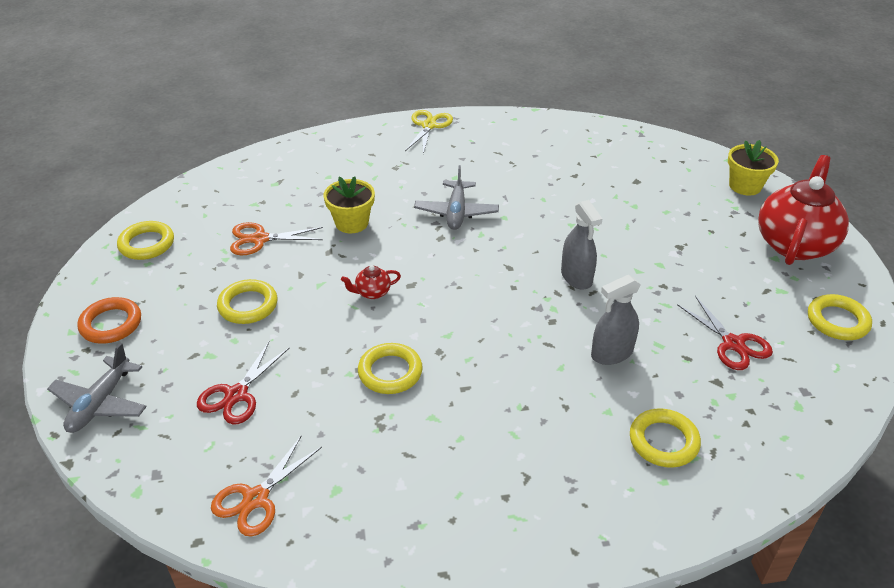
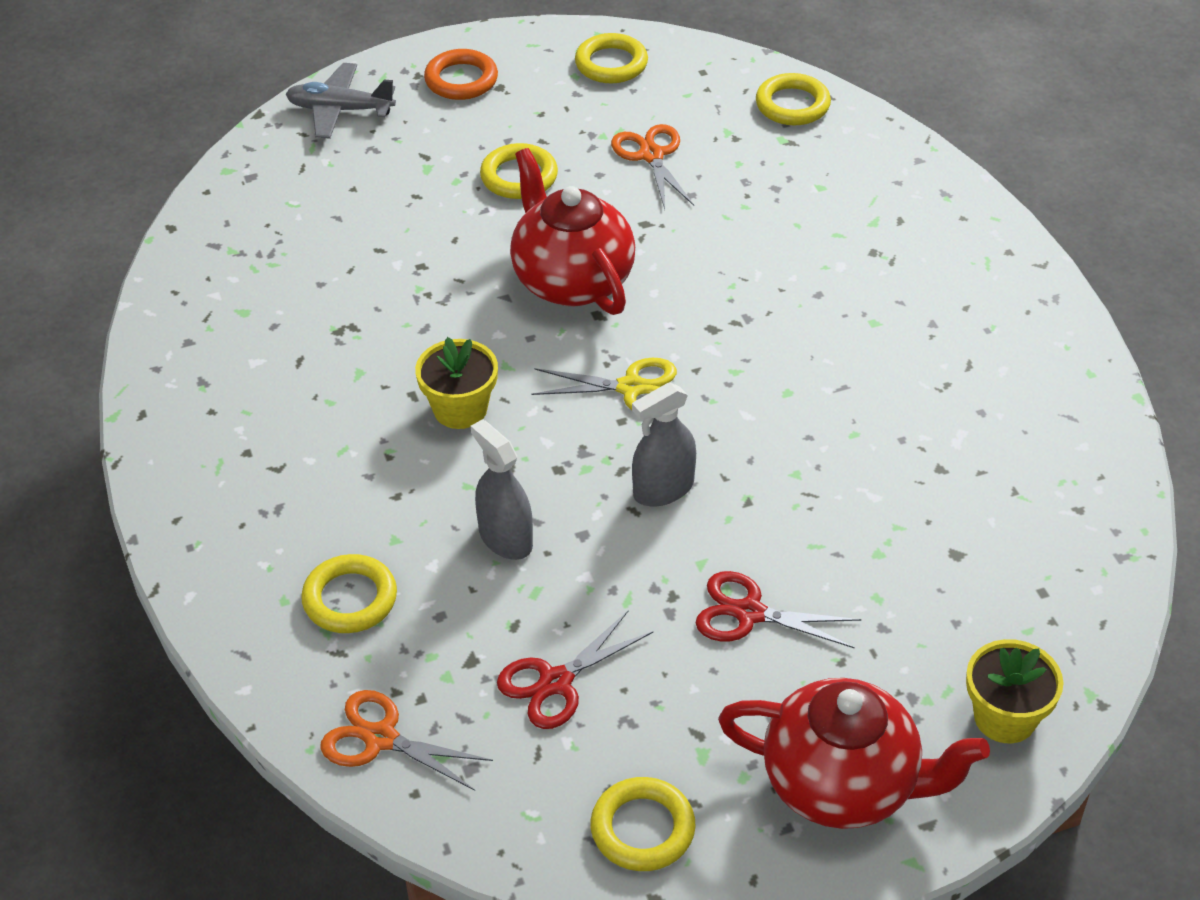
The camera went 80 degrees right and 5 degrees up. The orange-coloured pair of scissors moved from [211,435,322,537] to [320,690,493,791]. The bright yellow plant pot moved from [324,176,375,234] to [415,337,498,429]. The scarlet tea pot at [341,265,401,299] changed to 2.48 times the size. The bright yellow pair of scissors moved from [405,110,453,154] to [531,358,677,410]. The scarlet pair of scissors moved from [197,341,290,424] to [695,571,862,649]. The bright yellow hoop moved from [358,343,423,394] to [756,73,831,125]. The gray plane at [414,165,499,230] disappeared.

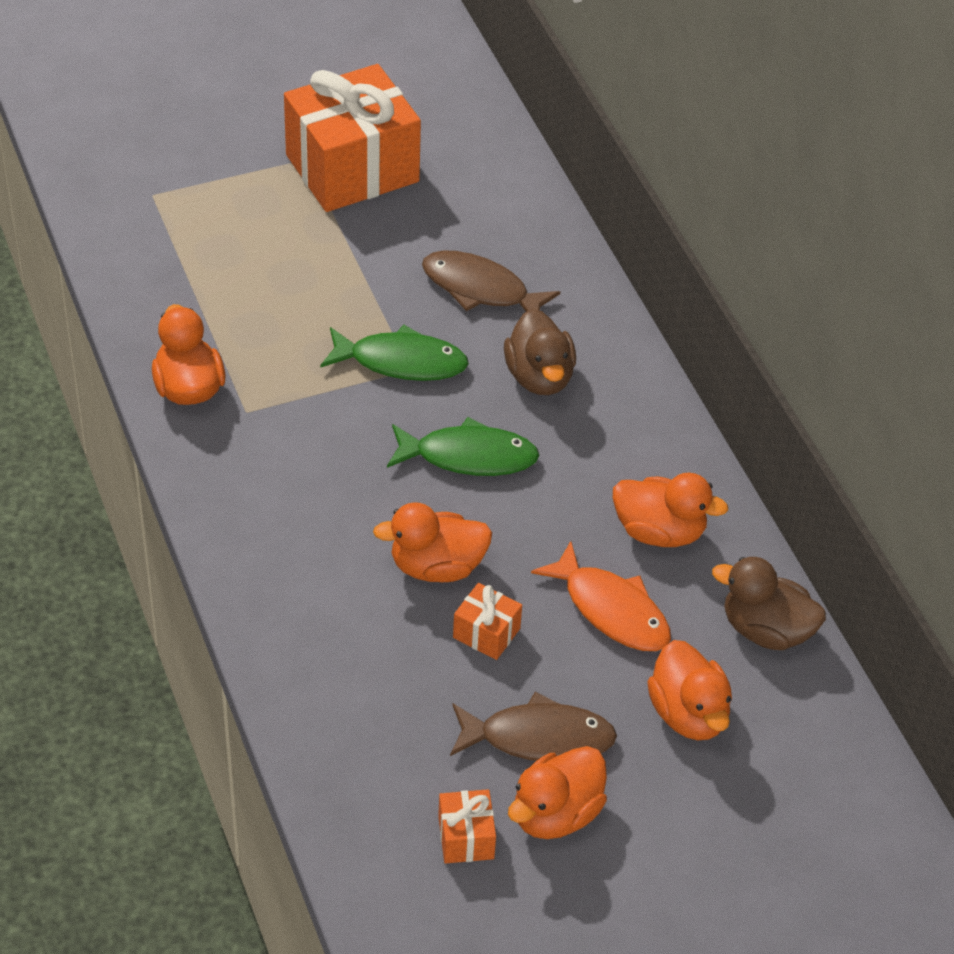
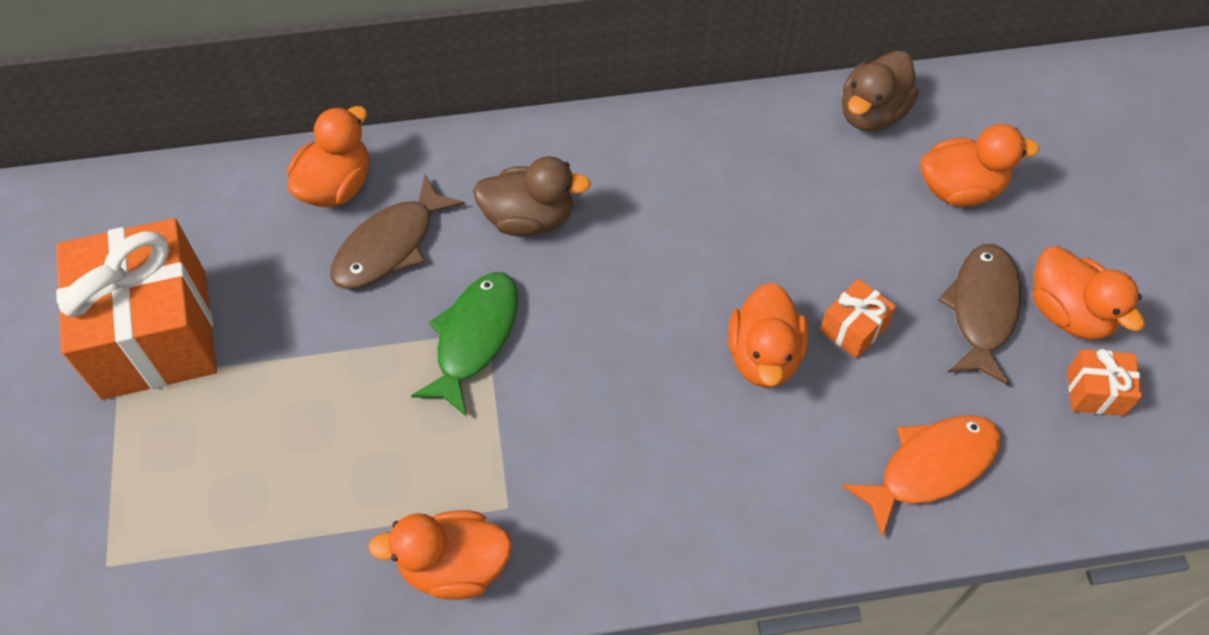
The camera went 75 degrees left and 10 degrees up. The orange-coloured rubber duck moved from [613,473,728,547] to [287,106,369,207]. The orange-coloured fish figure moved from [531,541,671,651] to [842,415,1001,537]. The leaf-green fish figure at [387,417,539,476] disappeared.

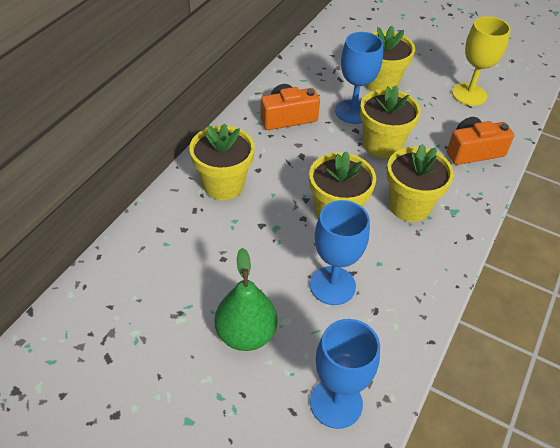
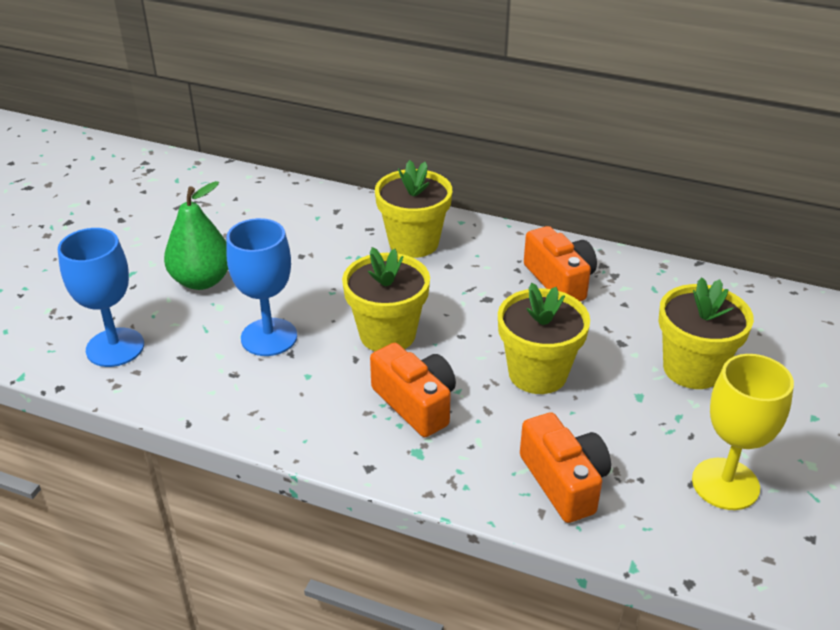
The camera went 85 degrees right and 10 degrees down. The bright yellow plant pot at [386,144,454,222] was replaced by the orange-coloured camera at [370,343,456,437]. The royal blue goblet at [335,32,384,124] disappeared.

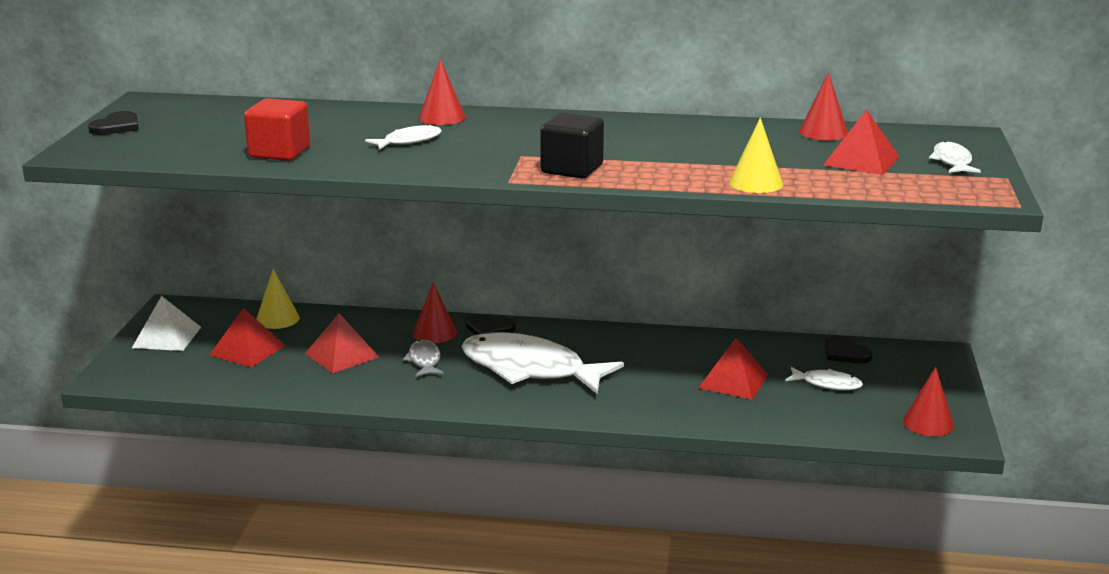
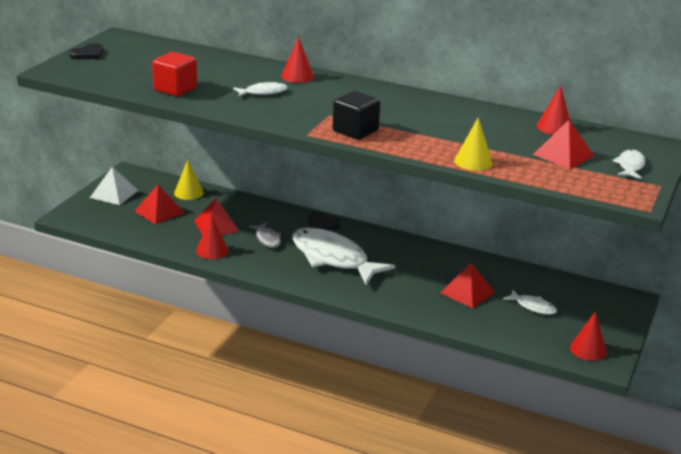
The camera went 15 degrees right and 5 degrees up. The scarlet solid cone moved from [413,282,457,343] to [196,215,228,259]. The gray fish figure at [403,339,444,377] turned 150 degrees clockwise. The black love heart at [825,335,872,364] disappeared.

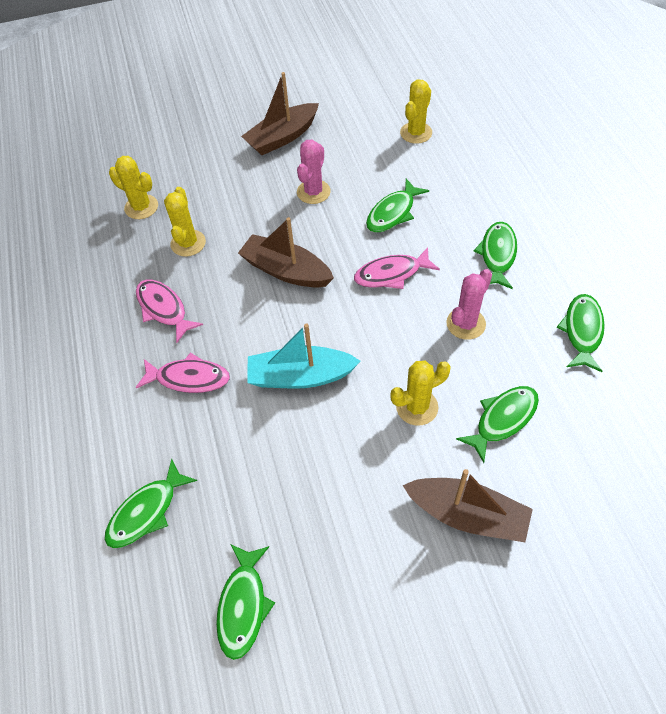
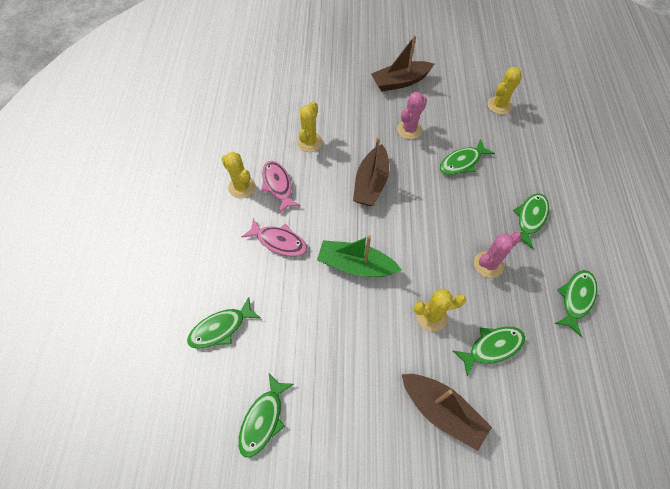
The camera went 15 degrees right and 5 degrees up. The bright yellow prickly plant moved from [109,156,158,219] to [221,152,255,198]. The aqua toy boat at [248,324,360,389] became the leaf-green toy boat at [317,235,402,277]. The russet toy boat at [238,217,334,288] turned 120 degrees counterclockwise. The rosy fish figure at [354,247,440,289] disappeared.

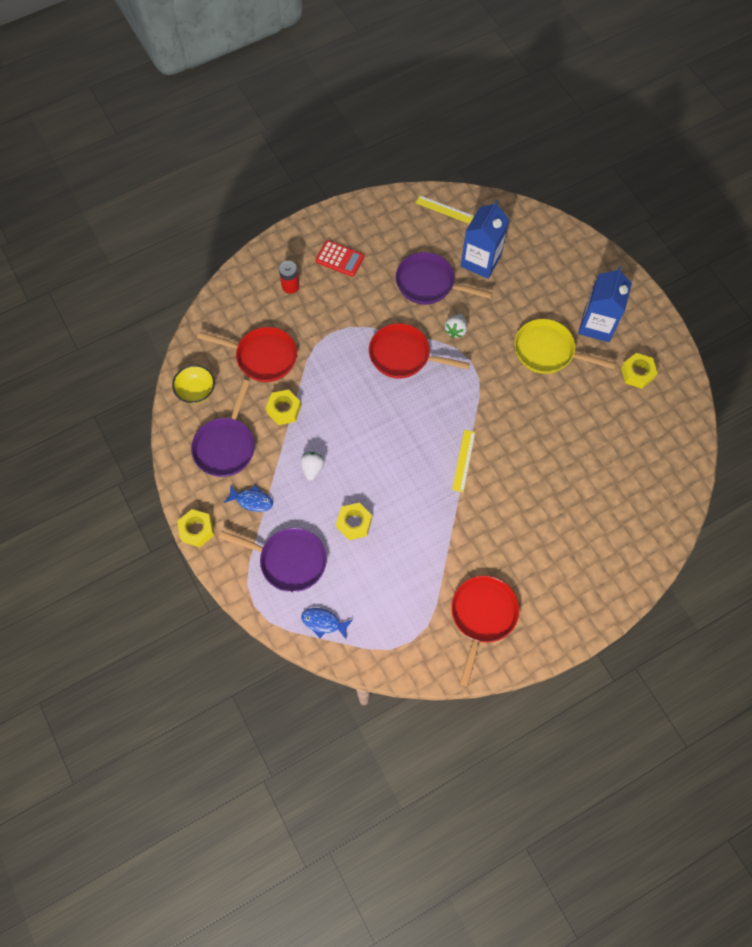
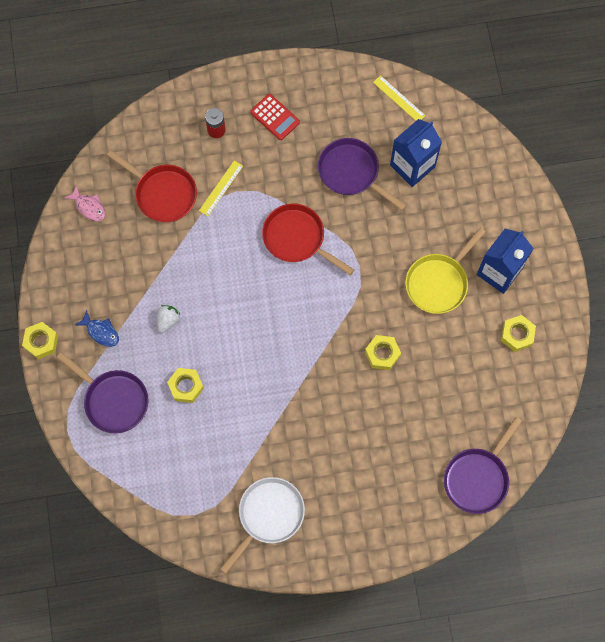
The camera went 20 degrees right and 5 degrees up. The bright yellow deep dish at [172,365,215,404] was replaced by the rosy fish figure at [64,185,106,221]. The bright yellow ruler moved from [452,430,475,492] to [199,161,243,216]. The scarlet frying pan at [451,576,519,686] became the snow-white frying pan at [220,477,305,574]. The bright yellow nut moved from [266,389,301,425] to [365,335,401,370]. The bright yellow frying pan at [514,319,616,374] turned 90 degrees counterclockwise. The royal purple frying pan moved from [191,380,255,477] to [444,417,522,514]. The royal blue fish figure at [301,608,352,639] disappeared. The snow-white strawberry at [445,314,467,338] disappeared.

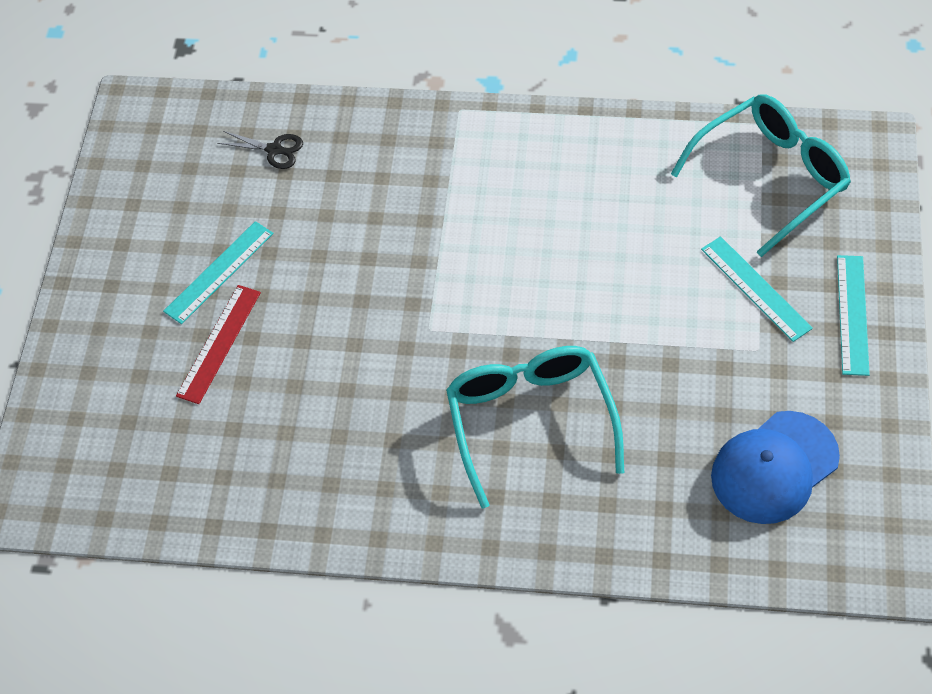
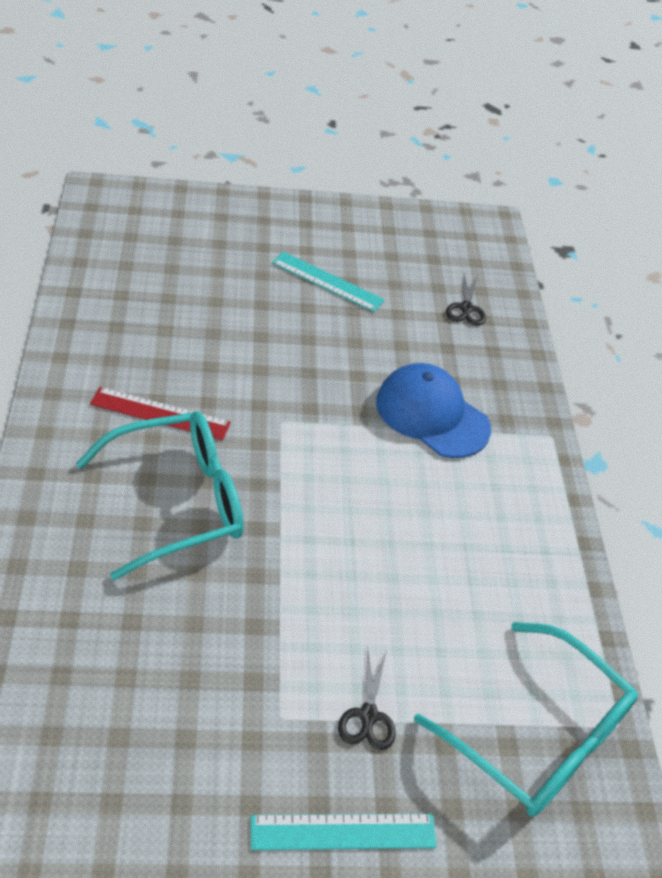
The camera went 70 degrees right and 10 degrees down. The scarlet ruler moved from [176,285,261,404] to [90,387,231,440]. The aqua ruler at [701,236,813,342] was replaced by the black pair of scissors at [338,648,396,750]. The royal blue peaked cap moved from [711,411,840,524] to [376,363,491,458].

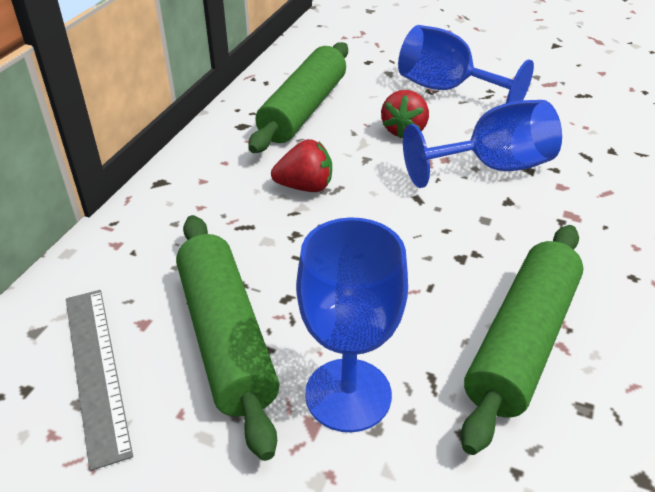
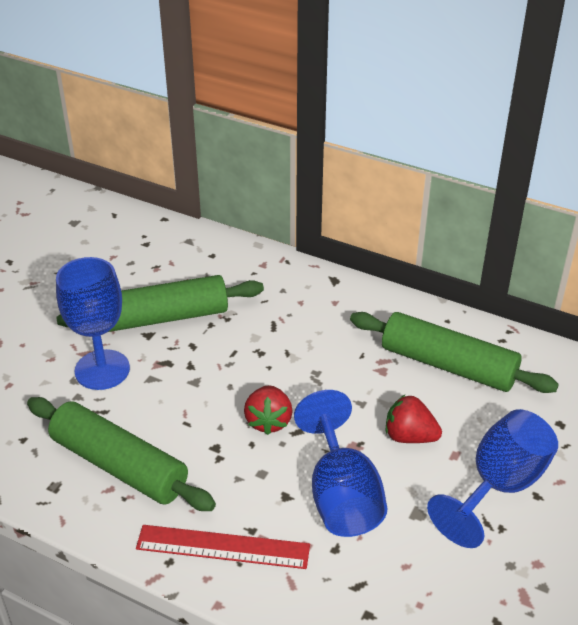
The camera went 95 degrees right and 0 degrees up. The scarlet ruler at [136,525,310,569] appeared. The scarlet strawberry moved from [271,139,332,192] to [244,385,292,435]. The gray ruler at [66,290,133,471] disappeared.

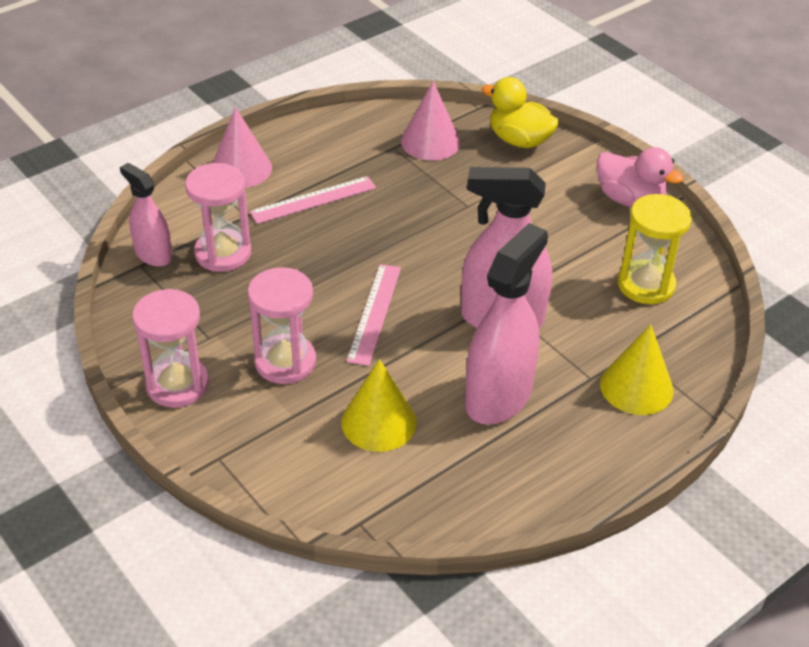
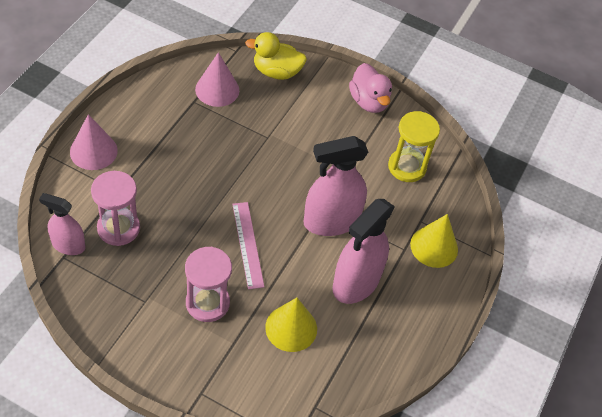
The camera went 30 degrees left and 10 degrees up. The rosy spray bottle at [465,223,548,425] turned 150 degrees counterclockwise. The rosy rubber duck at [597,147,684,207] turned 60 degrees clockwise. The rosy hourglass at [132,289,209,408] disappeared. The rosy ruler at [249,176,376,224] disappeared.

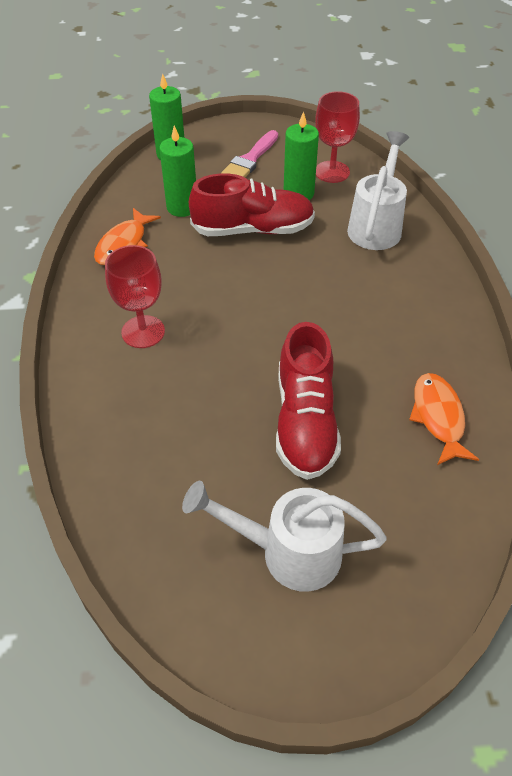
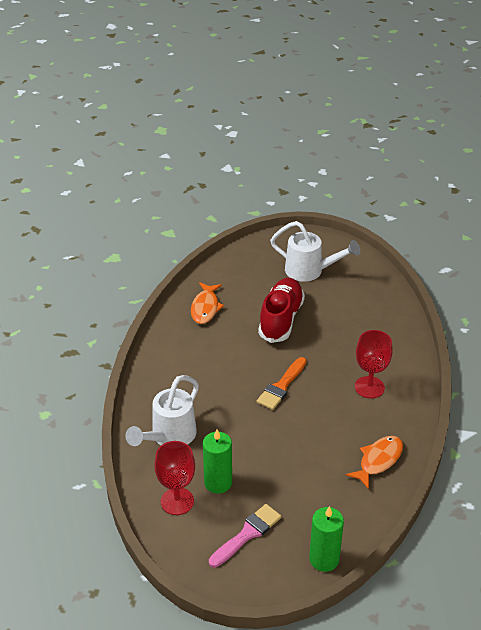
The camera went 165 degrees left and 10 degrees down. The orange-coloured brush at [257,357,307,410] appeared. The leaf-green candle at [159,125,196,217] disappeared. The scarlet sneaker at [189,173,315,236] disappeared.

